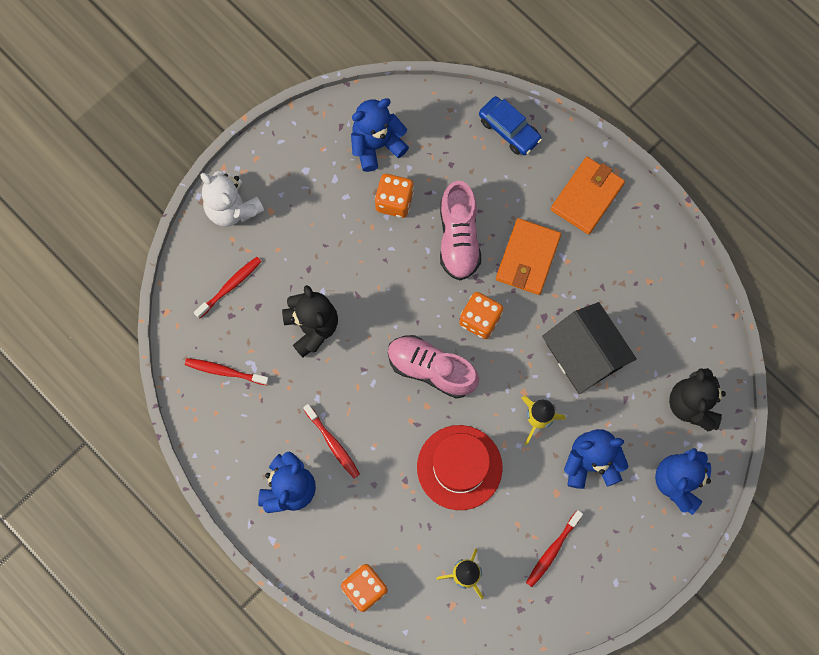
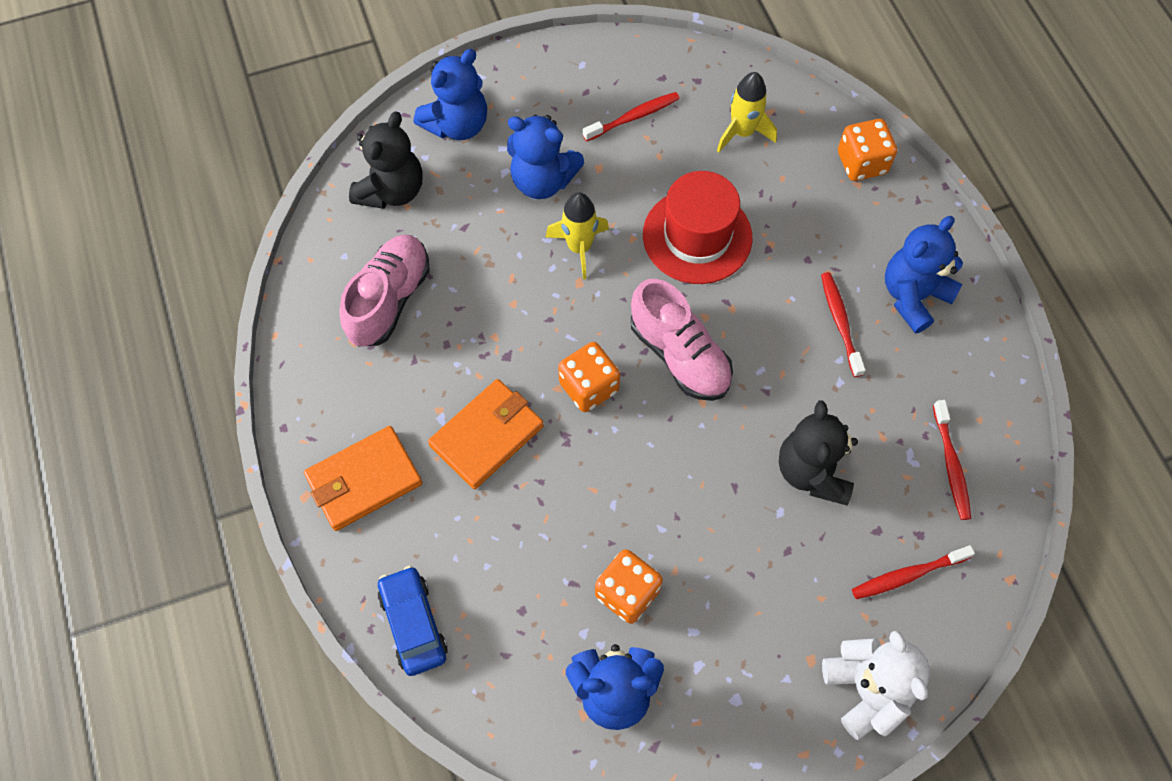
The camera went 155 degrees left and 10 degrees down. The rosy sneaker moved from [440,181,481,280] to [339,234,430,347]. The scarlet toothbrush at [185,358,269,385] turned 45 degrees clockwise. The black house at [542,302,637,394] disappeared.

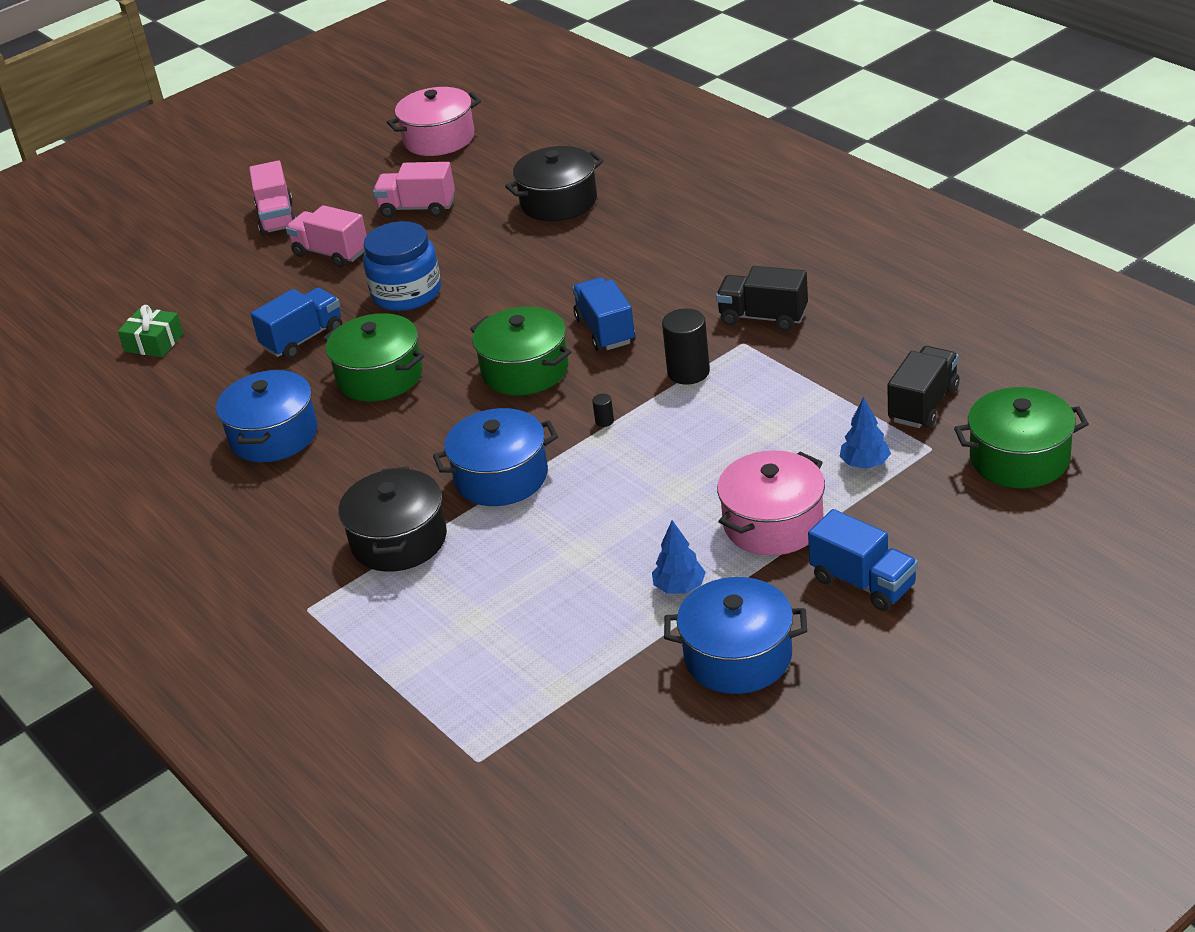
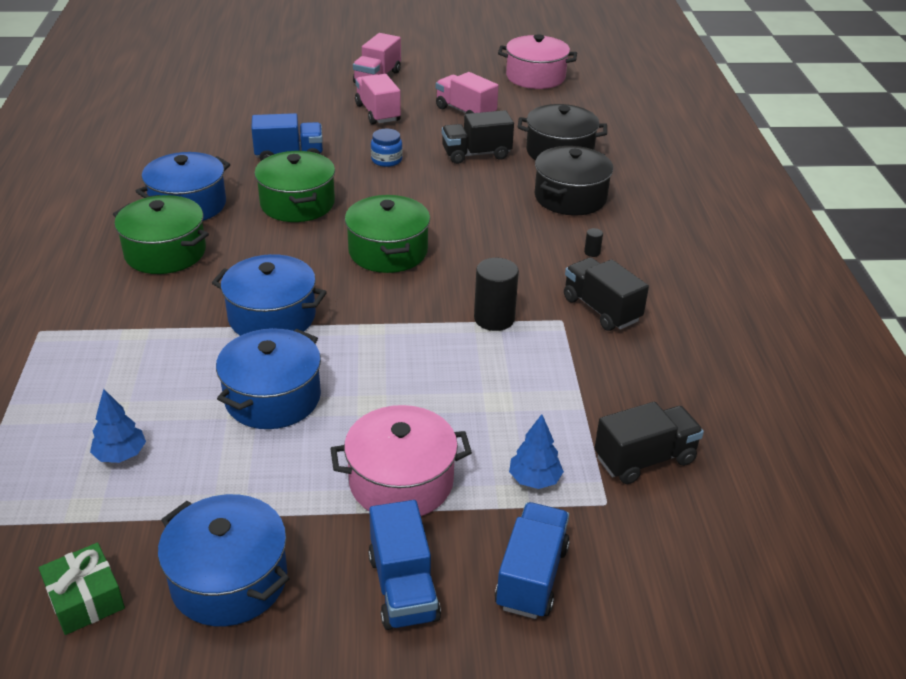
The camera went 30 degrees right and 0 degrees up. The leaf-green present moved from [118,305,184,357] to [39,543,125,635]. The royal blue fir tree moved from [652,520,706,594] to [90,389,146,463]. The leaf-green cooking pot moved from [954,387,1089,488] to [113,195,209,274]. The royal blue cooking pot at [216,328,321,429] appeared. The royal blue jar at [363,221,441,311] changed to 0.52 times the size. The black lorry at [442,110,514,164] appeared. The royal blue lorry moved from [572,277,635,351] to [495,502,570,619]. The black cooking pot moved from [338,466,447,572] to [535,146,613,215]. The black cylinder shape moved from [592,394,614,427] to [584,228,603,257].

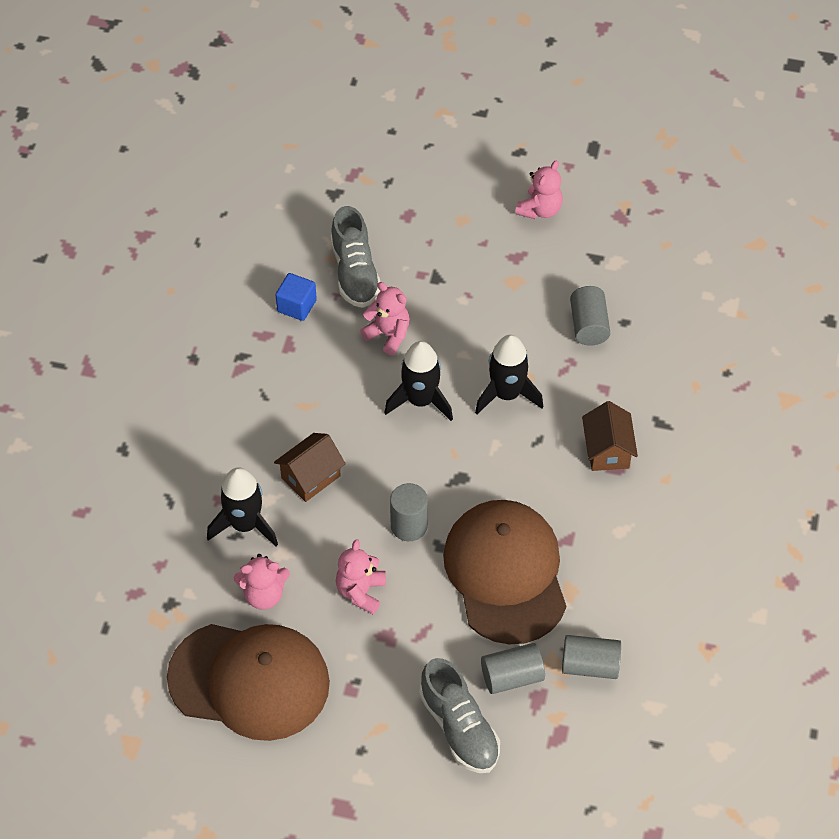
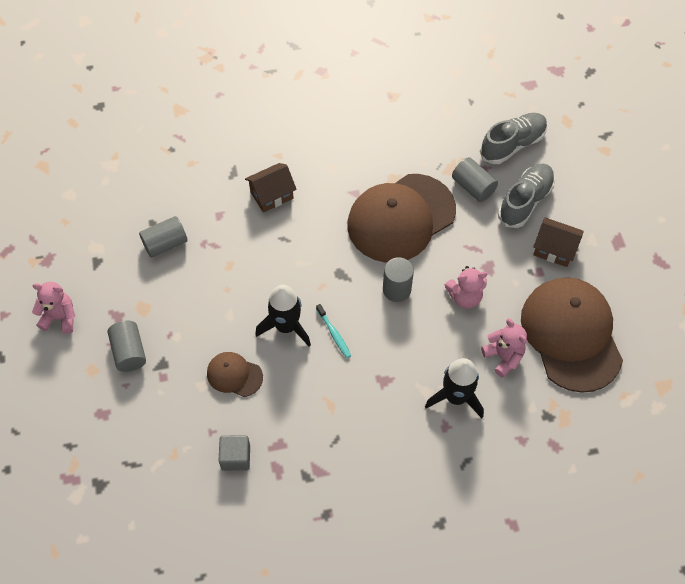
The camera went 115 degrees left and 5 degrees up. The gray cylinder shape moved from [562,635,621,679] to [108,320,146,372]. The rosy stuffed bear at [360,282,410,355] was replaced by the russet peaked cap at [207,352,263,397]. The royal blue solid cube at [276,273,317,321] became the gray solid cube at [219,435,250,471]. The aqua toothbrush at [316,304,351,358] appeared. The gray sneaker moved from [330,206,380,308] to [480,113,547,164]. The russet house moved from [274,433,346,502] to [533,217,584,267]. The black toy rocket at [475,335,543,414] disappeared.

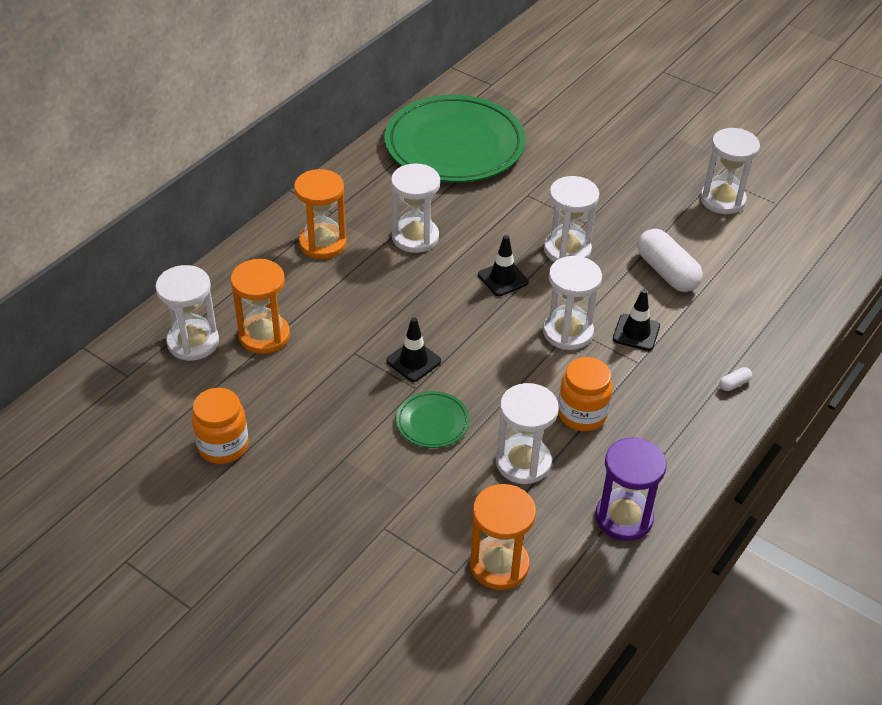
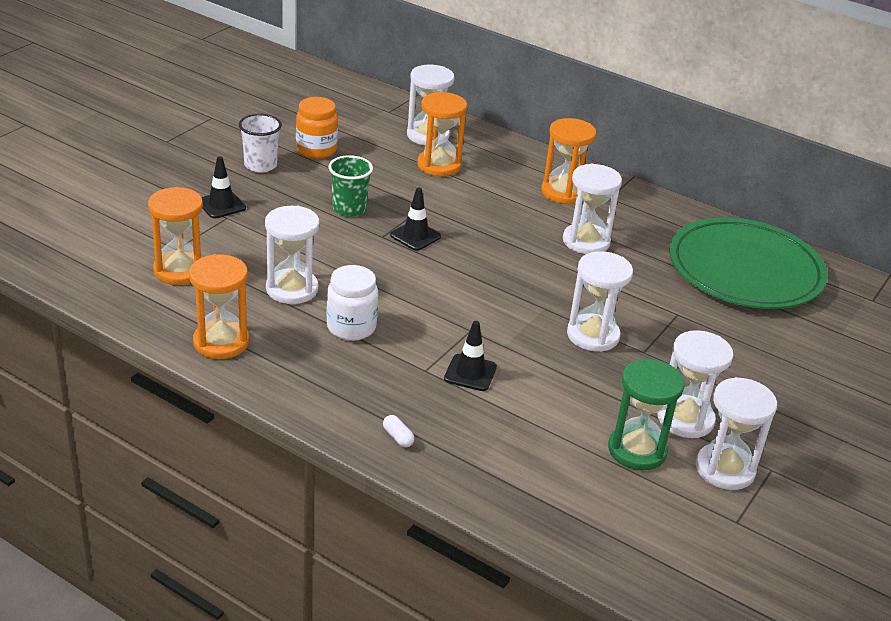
The camera went 85 degrees right and 10 degrees down. The royal purple hourglass at [595,437,666,541] became the orange-coloured hourglass at [189,254,249,359]. The black traffic cone moved from [478,235,529,296] to [202,156,246,218]. The snow-white tumbler at [239,114,282,172] appeared. The orange-coloured jar at [558,357,613,431] became the snow-white jar at [326,265,378,341]. The leaf-green tumbler at [329,155,373,217] appeared. The leaf-green hourglass at [608,359,684,470] appeared. The snow-white hourglass moved from [543,256,602,350] to [657,330,734,438]. The leaf-green flat dish at [396,391,470,448] disappeared. The snow-white capsule at [637,229,703,292] disappeared.

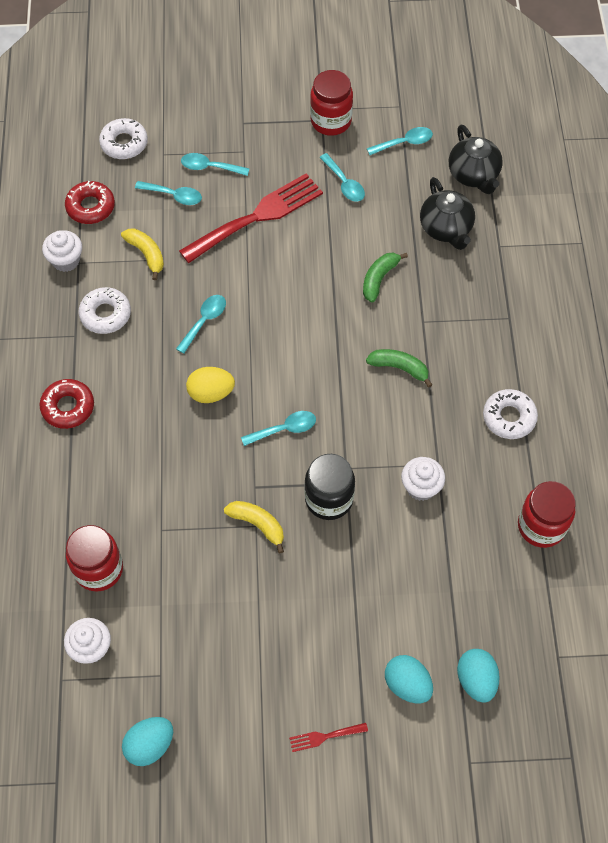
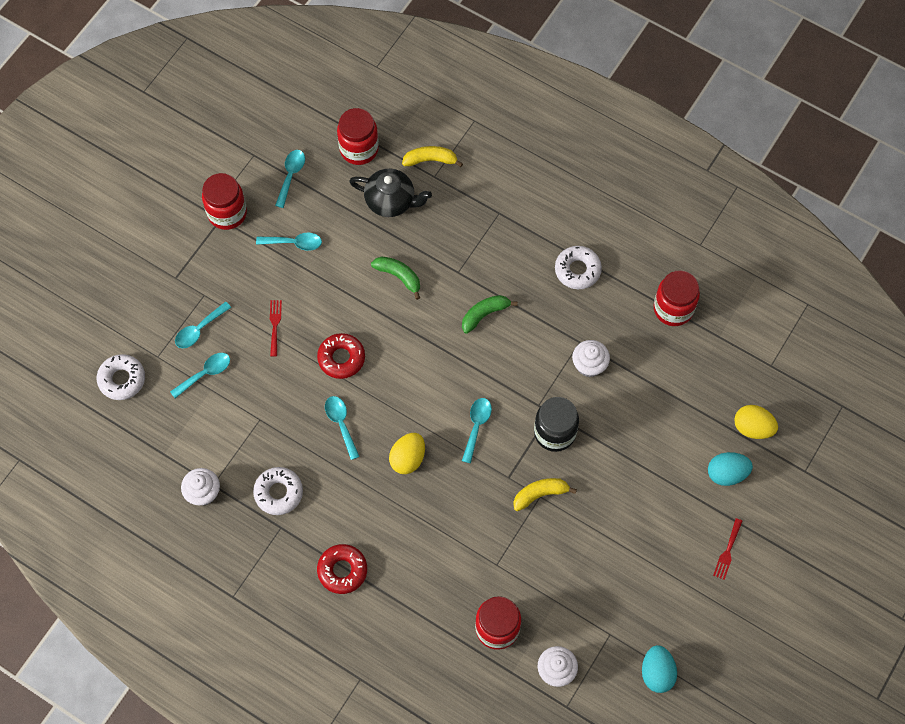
The camera went 55 degrees left and 5 degrees up. The scarlet fork at [179,173,323,263] changed to 0.40 times the size. The scarlet doughnut moved from [65,181,115,224] to [317,333,365,379]. The black tea pot at [449,125,503,194] was replaced by the scarlet jar at [337,108,379,165]. The leaf-green toy banana at [363,253,408,302] turned 150 degrees clockwise. The bright yellow toy banana moved from [121,228,164,280] to [402,146,463,167]. The aqua egg at [457,649,500,703] became the bright yellow egg at [734,405,778,439].

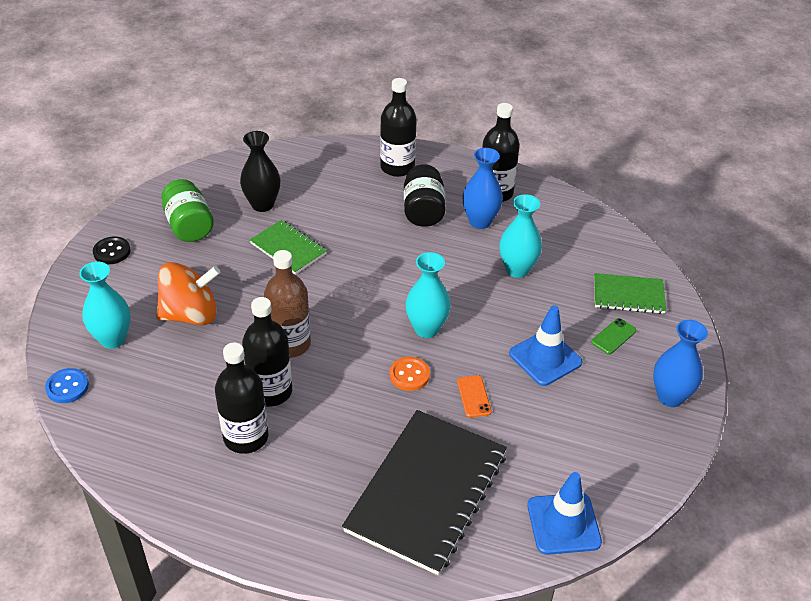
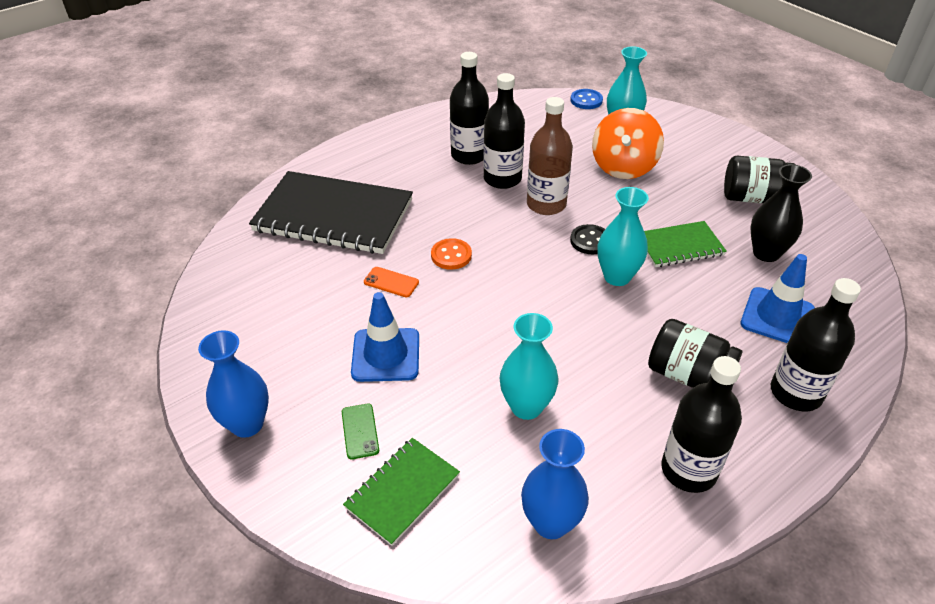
The camera went 125 degrees right and 0 degrees up. The black notebook at [342,410,507,575] turned 45 degrees counterclockwise. The royal blue flower vase moved from [463,148,503,229] to [521,429,589,539]. The black sewing button moved from [93,236,131,264] to [570,224,605,254]. The aqua flower vase moved from [406,252,451,338] to [597,187,649,286]. The leaf-green jar at [161,179,214,242] became the black jar at [724,156,796,203]. The royal blue traffic cone moved from [527,472,602,555] to [740,254,815,343].

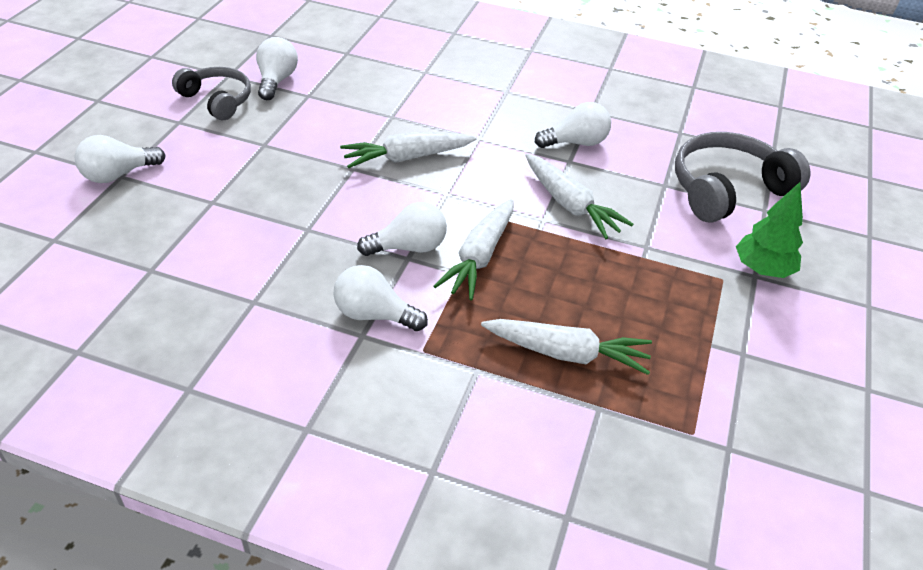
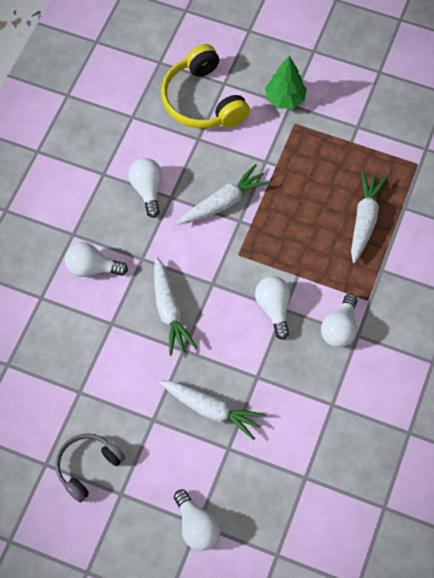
The camera went 85 degrees left and 20 degrees up. The snow-white light bulb moved from [256,37,298,100] to [65,242,128,277]. The snow-white toy carrot moved from [433,199,514,300] to [159,380,266,440]. The gray over-ear headphones at [675,132,811,223] became the bright yellow over-ear headphones at [161,44,250,128].

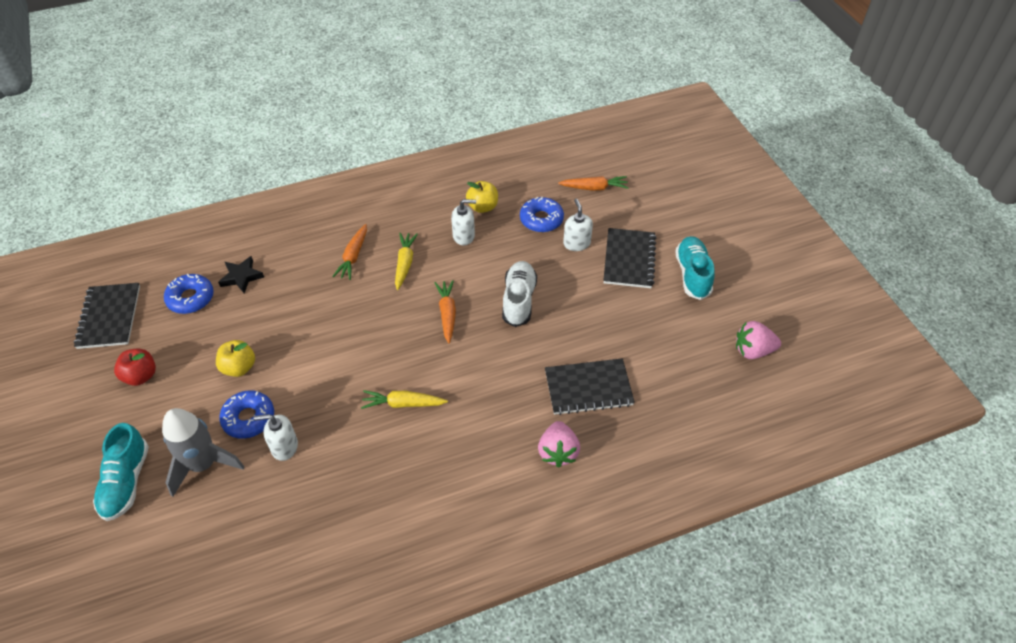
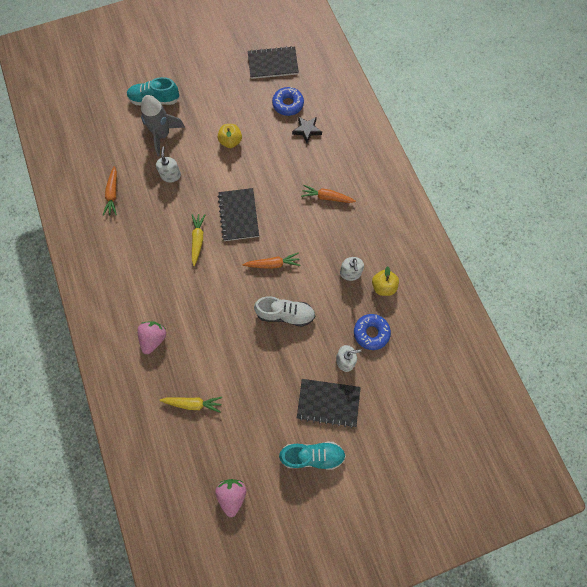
The camera went 90 degrees right and 20 degrees up. The orange-coloured toy carrot moved from [558,176,629,191] to [103,166,117,216]. The rosy strawberry at [538,421,580,468] turned 105 degrees clockwise. The bright yellow toy carrot moved from [395,233,418,290] to [159,397,222,413]. The black notebook moved from [545,358,635,415] to [218,188,259,241]. The scarlet apple at [114,348,156,386] disappeared. The royal blue doughnut at [219,390,274,439] disappeared.

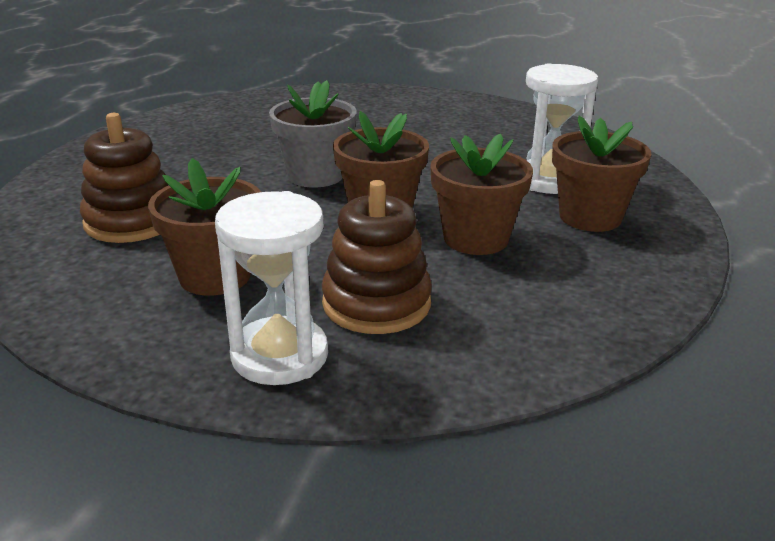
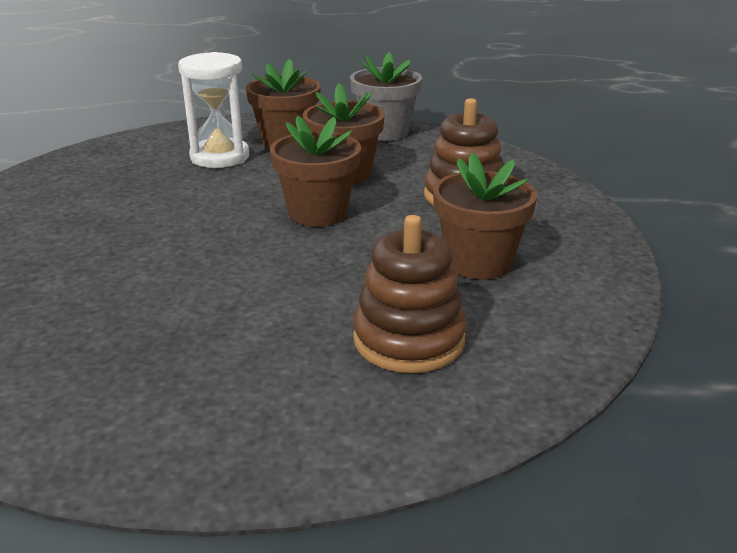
The camera went 105 degrees left and 0 degrees up. The gray plant pot moved from [269,80,357,188] to [350,52,422,141]. The snow-white hourglass at [215,191,328,385] disappeared.

